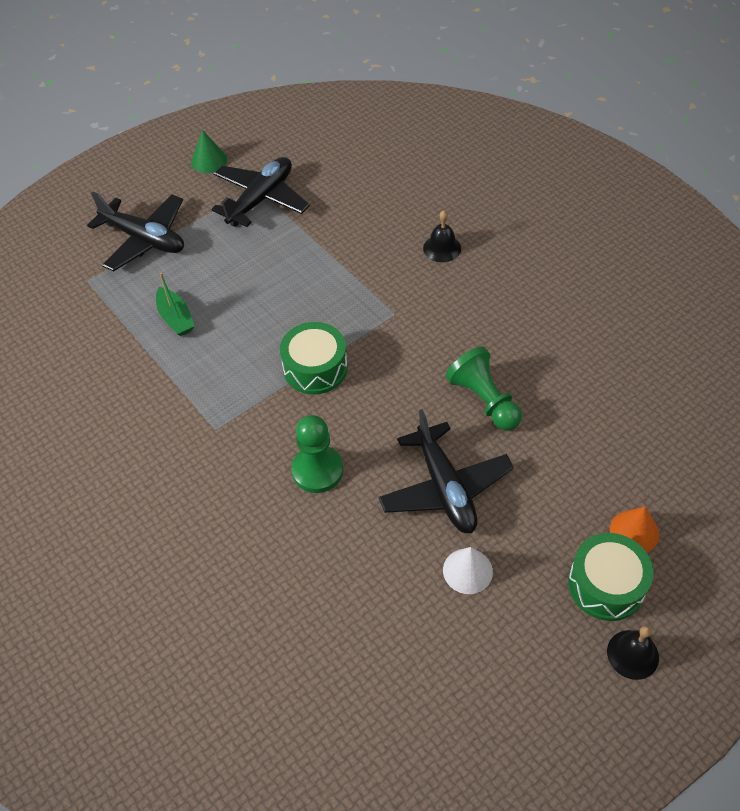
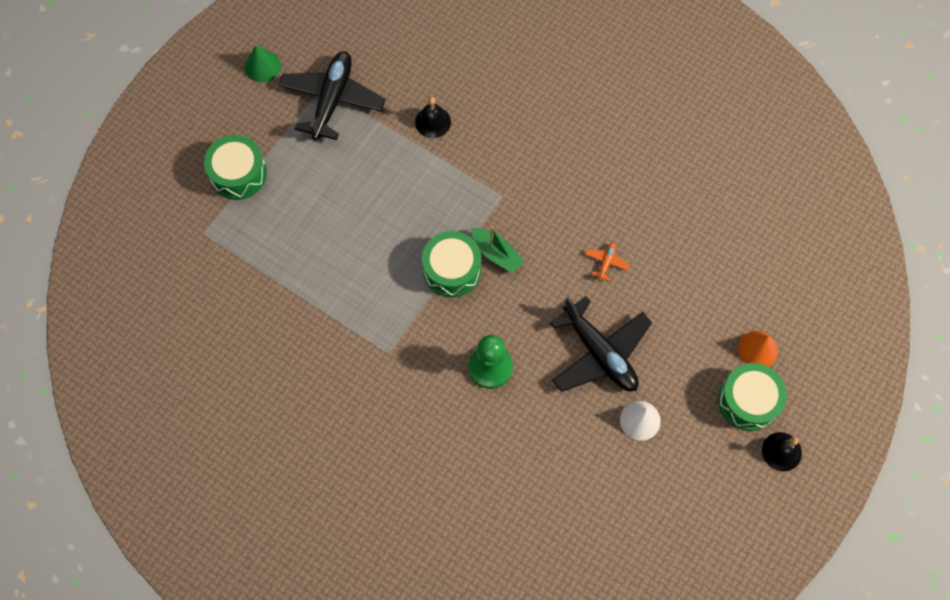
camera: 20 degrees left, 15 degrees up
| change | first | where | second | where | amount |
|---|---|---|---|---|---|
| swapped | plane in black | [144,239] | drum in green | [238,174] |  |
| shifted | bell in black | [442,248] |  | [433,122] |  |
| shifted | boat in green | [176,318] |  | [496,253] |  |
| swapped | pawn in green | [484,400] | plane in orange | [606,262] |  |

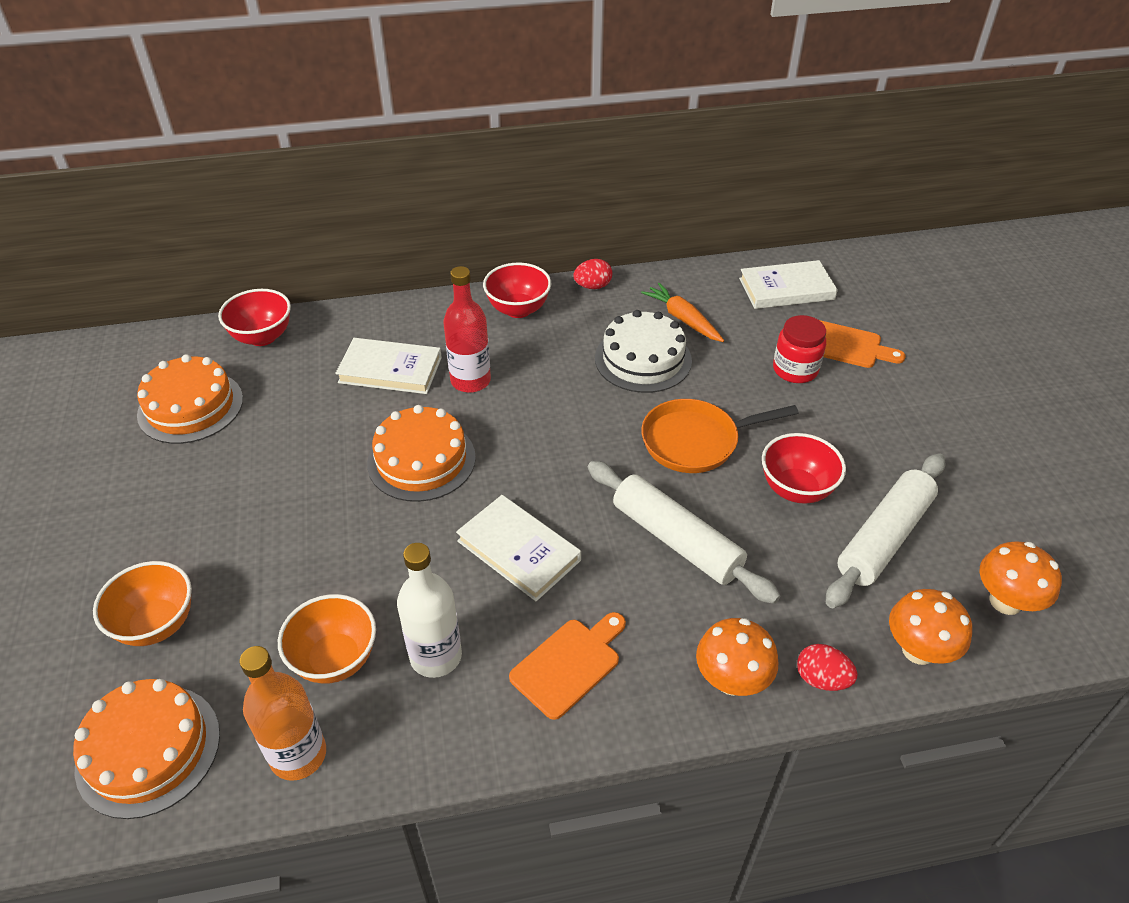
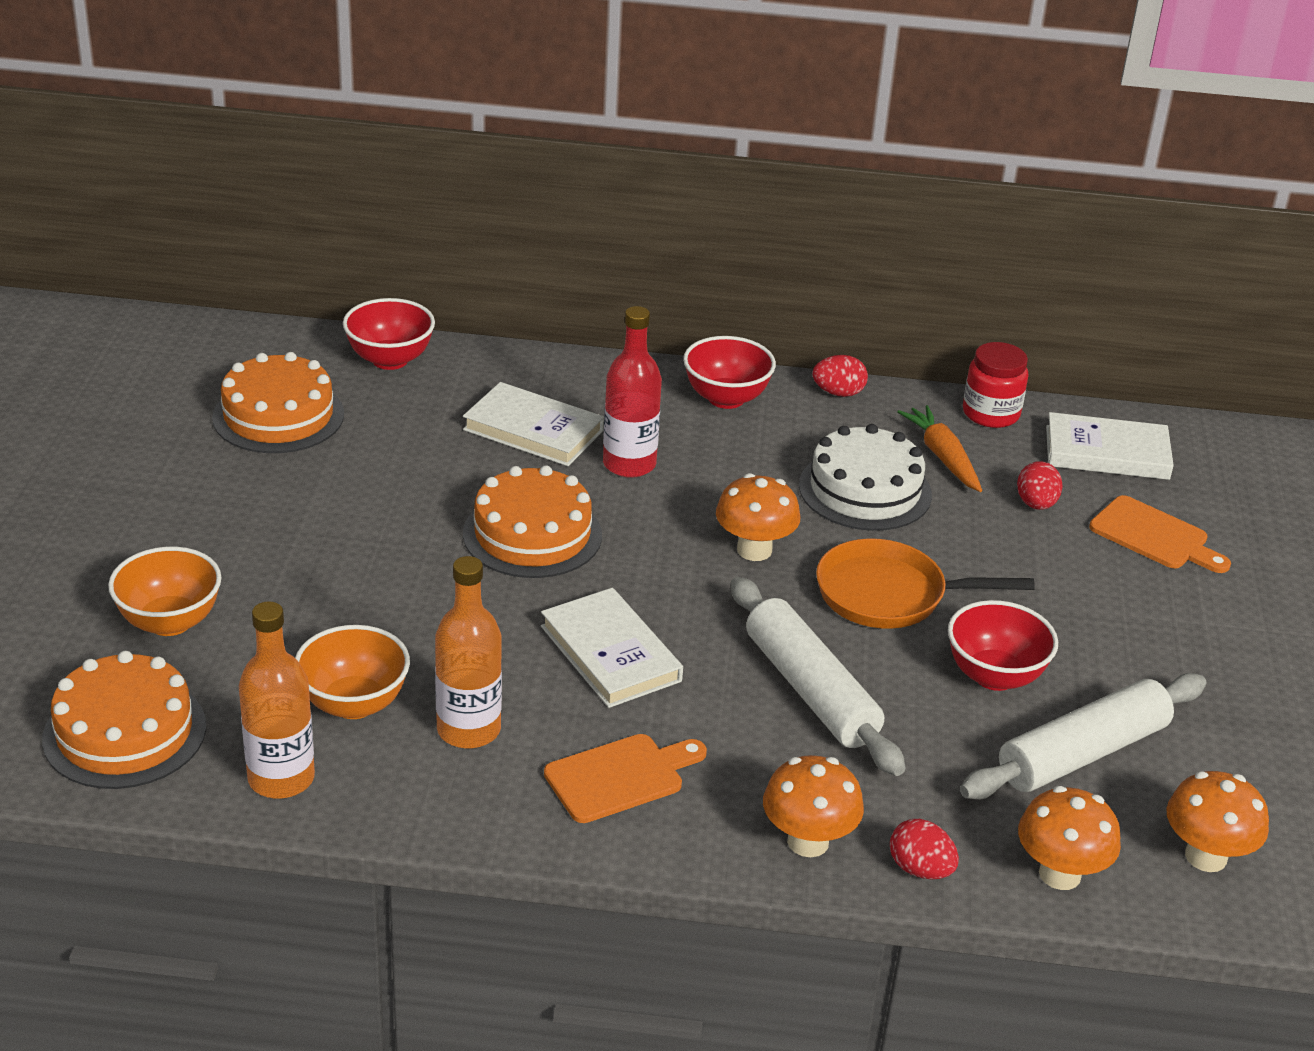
camera: 15 degrees right, 10 degrees down
| change | first | where | second | where | amount |
|---|---|---|---|---|---|
| repainted | bottle in white | [436,656] | bottle in orange | [468,730] |  |
| new |  |  | mushroom in orange | [754,550] |  |
| shifted | jar in red | [795,370] |  | [991,414] |  |
| new |  |  | egg in red | [1036,504] |  |

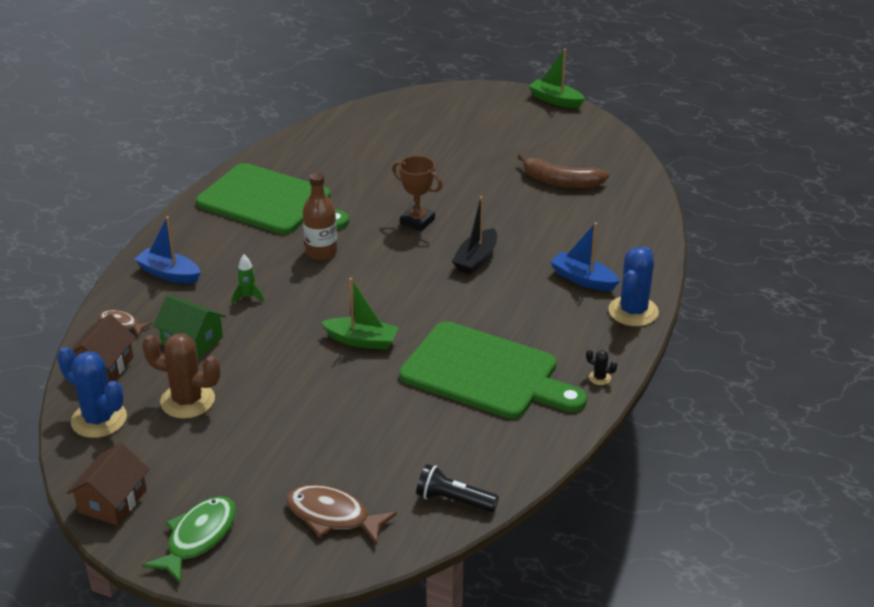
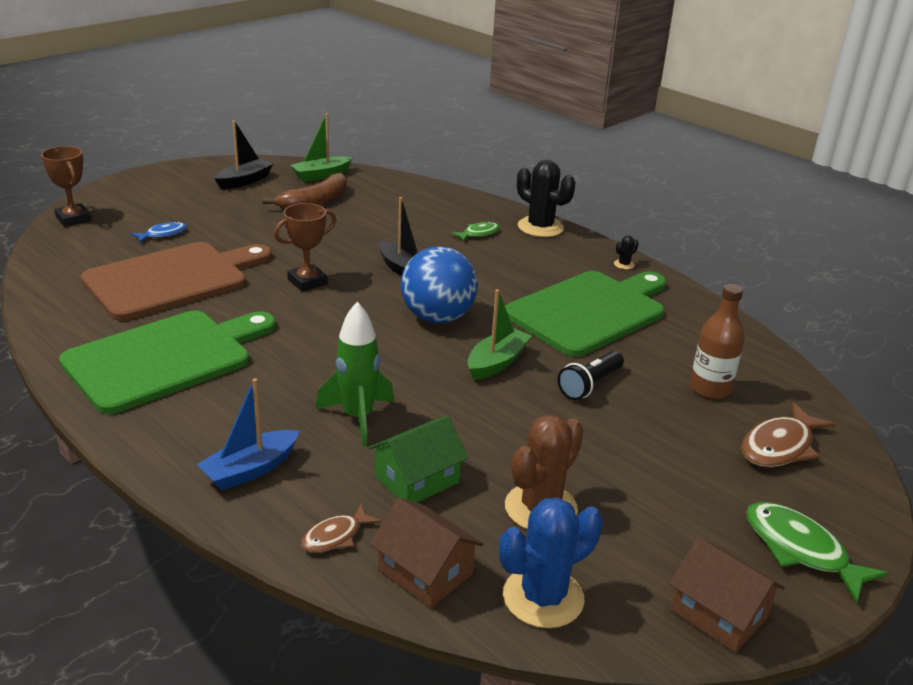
camera: 70 degrees left, 5 degrees down
| change | first | where | second | where | amount |
|---|---|---|---|---|---|
| new |  |  | trophy in brown | [73,219] |  |
| new |  |  | cutting board in brown | [173,279] |  |
| new |  |  | fish in blue | [163,234] |  |
| new |  |  | boat in black | [244,181] |  |
| shifted | boat in green | [555,100] |  | [321,175] |  |
| scaled | rocket in green | [248,297] |  | [358,417] | x1.90 |
| new |  |  | ball in blue | [437,318] |  |
| swapped | boat in blue | [583,279] | fish in green | [478,233] |  |
| repainted | cactus in blue | [633,311] | cactus in black | [540,227] |  |
| shifted | flashlight in black | [454,500] |  | [590,385] |  |
| shifted | bottle in brown | [321,252] |  | [710,389] |  |

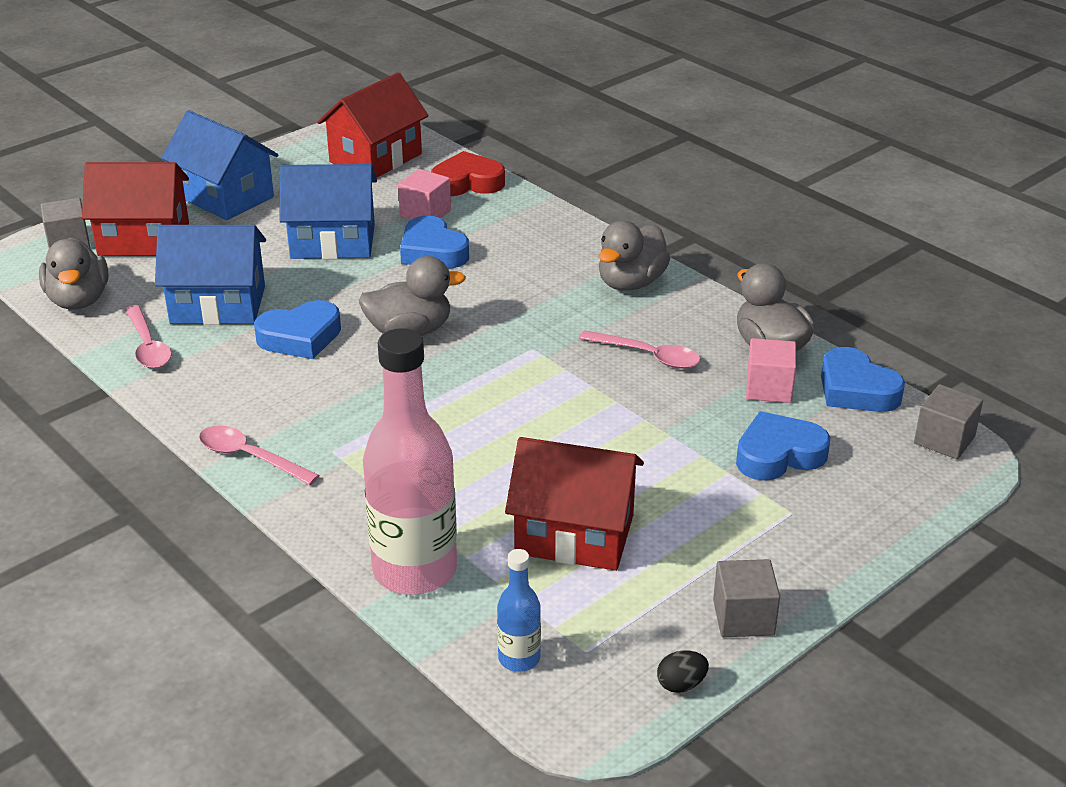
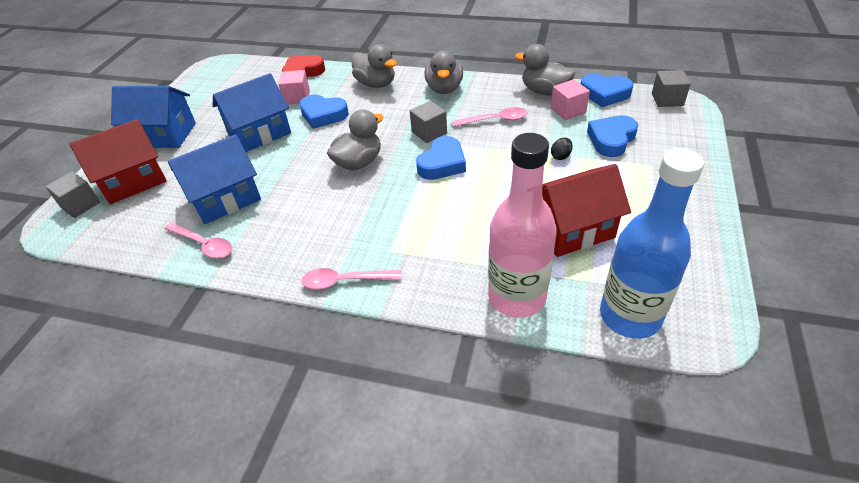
camera: 30 degrees left, 10 degrees up
| change | first | where | second | where | amount |
|---|---|---|---|---|---|
| shifted | duck in grey | [79,300] |  | [376,84] |  |
| shifted | cube in grey | [743,617] |  | [429,132] |  |
| shifted | heart in blue | [300,337] |  | [442,163] |  |
| shifted | egg in black | [681,684] |  | [560,156] |  |
| scaled | bottle in blue | [519,658] |  | [630,316] | x2.14 |
| gone | house in red | [376,158] |  |  |  |

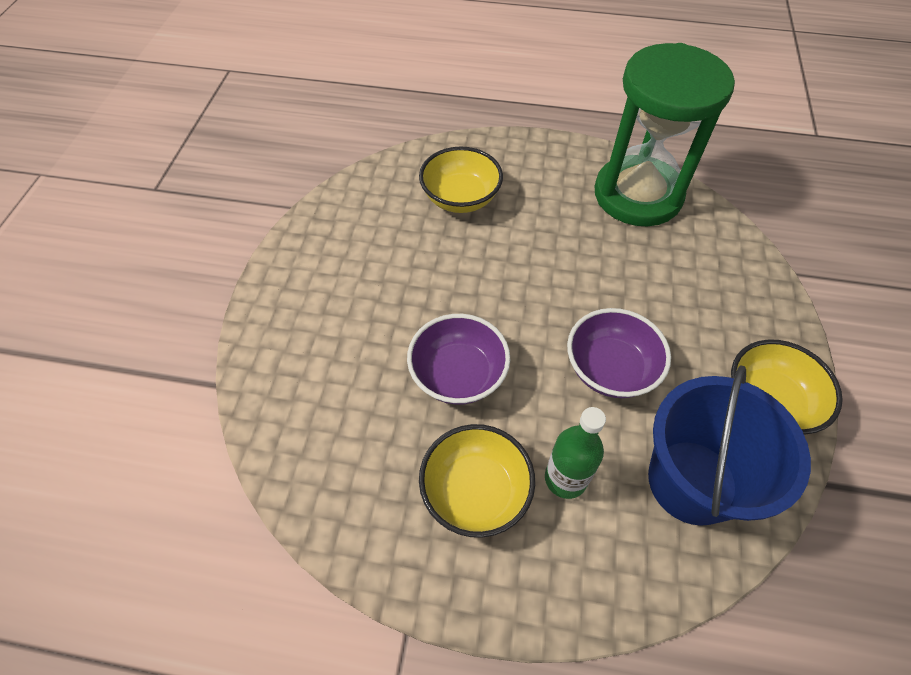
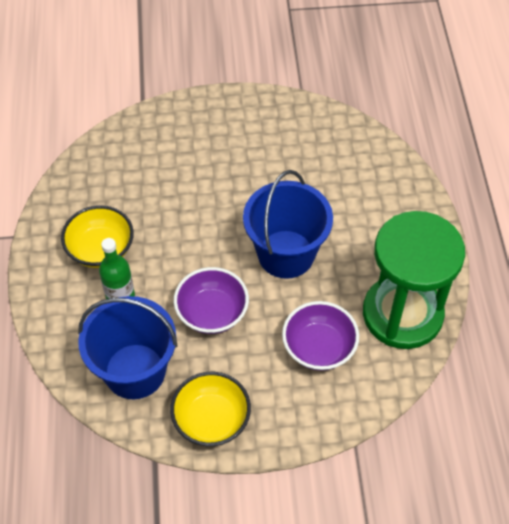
camera: 75 degrees right, 0 degrees up
| change | first | where | second | where | amount |
|---|---|---|---|---|---|
| new |  |  | bucket in blue | [286,254] |  |
| shifted | bowl in purple | [458,375] |  | [319,348] |  |
| gone | bowl in yellow | [460,198] |  |  |  |

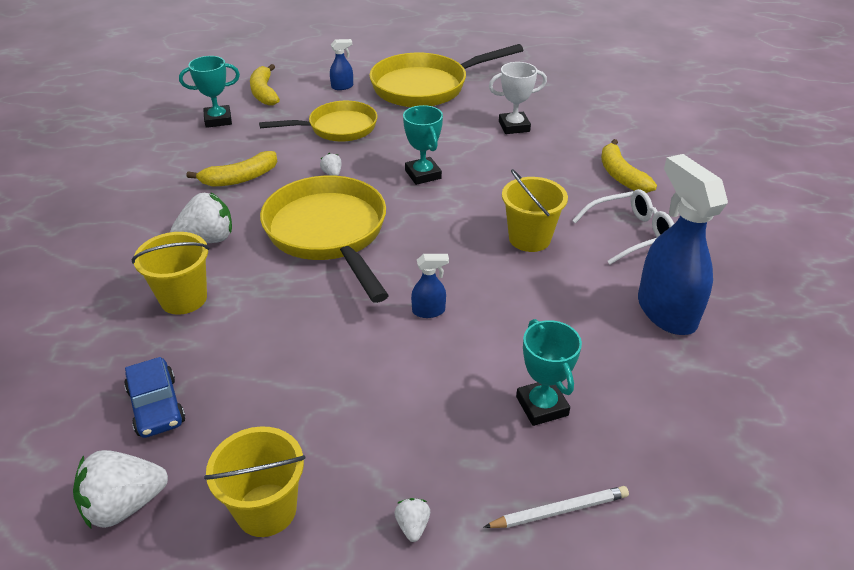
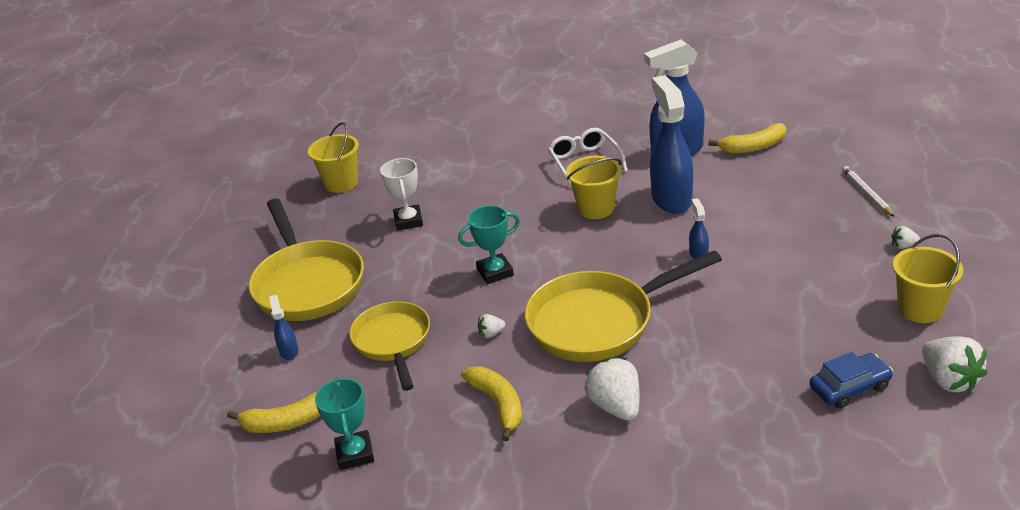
camera: 85 degrees left, 5 degrees down
| change | first | where | second | where | amount |
|---|---|---|---|---|---|
| shifted | bucket in yellow | [183,298] |  | [341,183] |  |
| new |  |  | spray bottle in blue | [671,199] |  |
| shifted | banana in yellow | [621,175] |  | [753,147] |  |
| gone | trophy in turquoise | [542,406] |  |  |  |

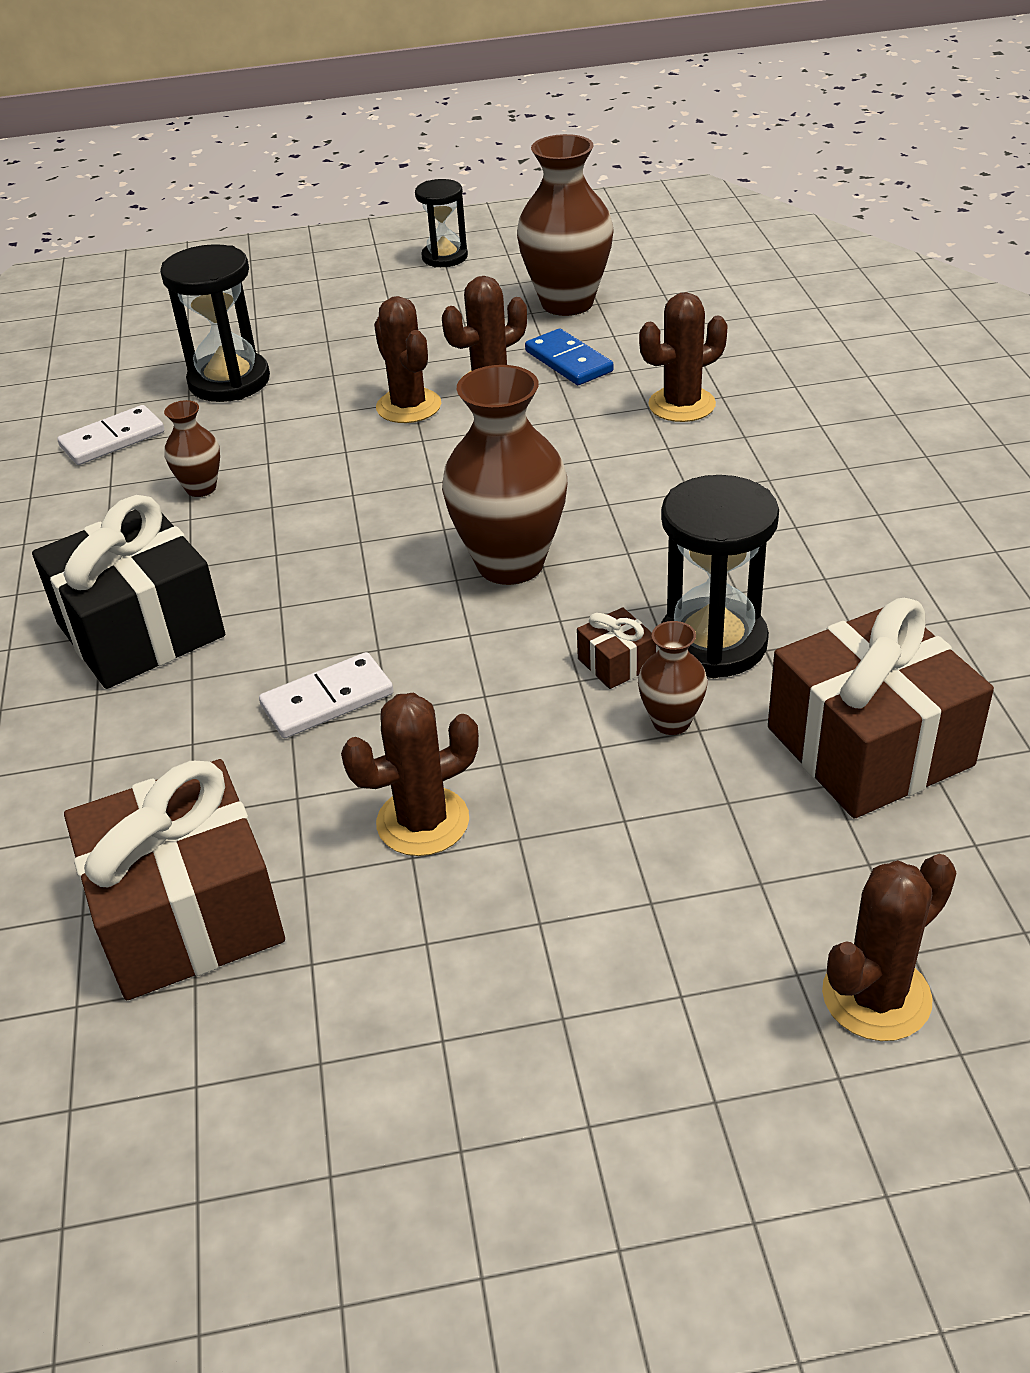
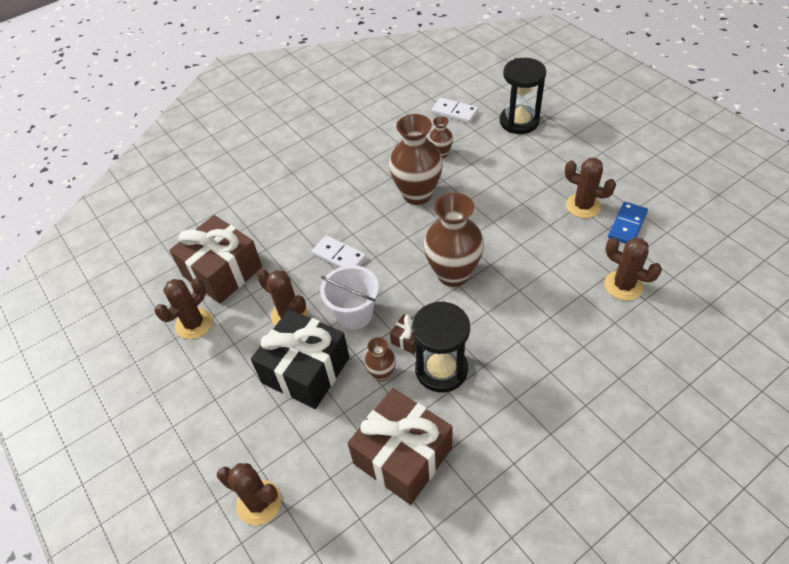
camera: 65 degrees right, 10 degrees up
| change | first | where | second | where | amount |
|---|---|---|---|---|---|
| shifted | cactus in brown | [408,406] |  | [194,323] |  |
| shifted | gift in black | [140,630] |  | [306,370] |  |
| new |  |  | bucket in white | [354,314] |  |
| shifted | vase in brown | [567,303] |  | [417,194] |  |
| gone | hourglass in black | [445,257] |  |  |  |

